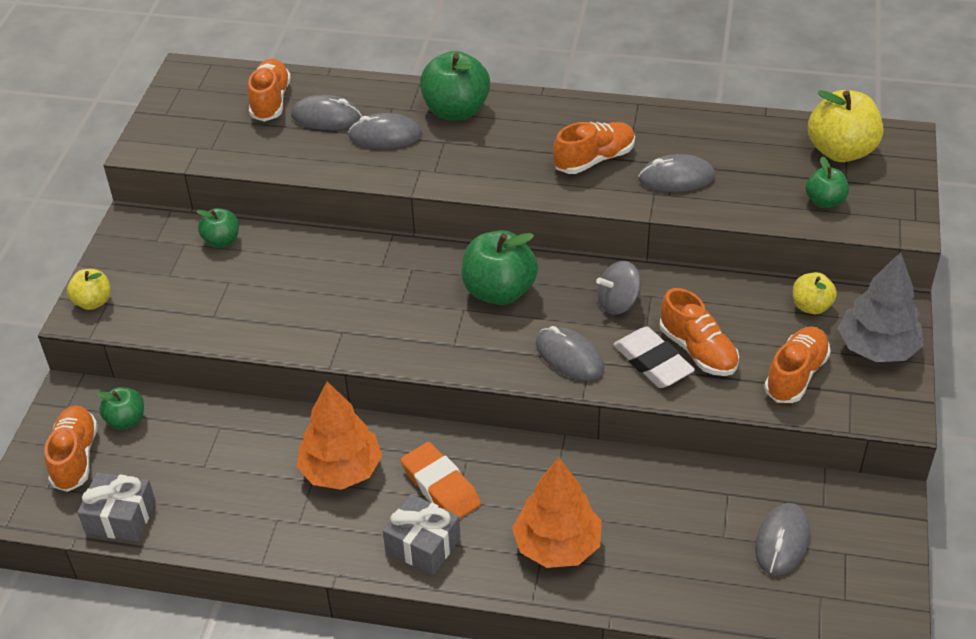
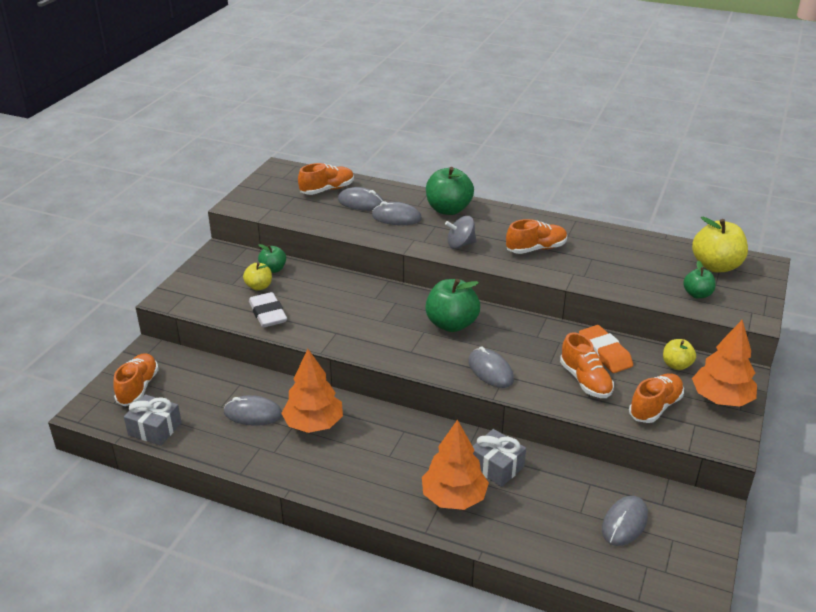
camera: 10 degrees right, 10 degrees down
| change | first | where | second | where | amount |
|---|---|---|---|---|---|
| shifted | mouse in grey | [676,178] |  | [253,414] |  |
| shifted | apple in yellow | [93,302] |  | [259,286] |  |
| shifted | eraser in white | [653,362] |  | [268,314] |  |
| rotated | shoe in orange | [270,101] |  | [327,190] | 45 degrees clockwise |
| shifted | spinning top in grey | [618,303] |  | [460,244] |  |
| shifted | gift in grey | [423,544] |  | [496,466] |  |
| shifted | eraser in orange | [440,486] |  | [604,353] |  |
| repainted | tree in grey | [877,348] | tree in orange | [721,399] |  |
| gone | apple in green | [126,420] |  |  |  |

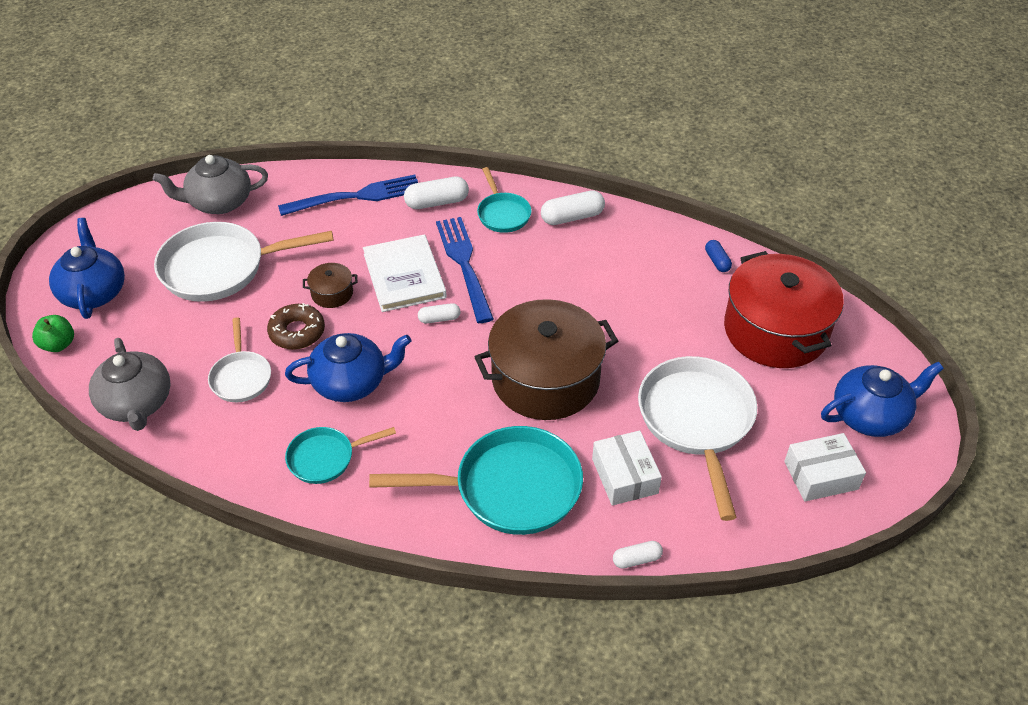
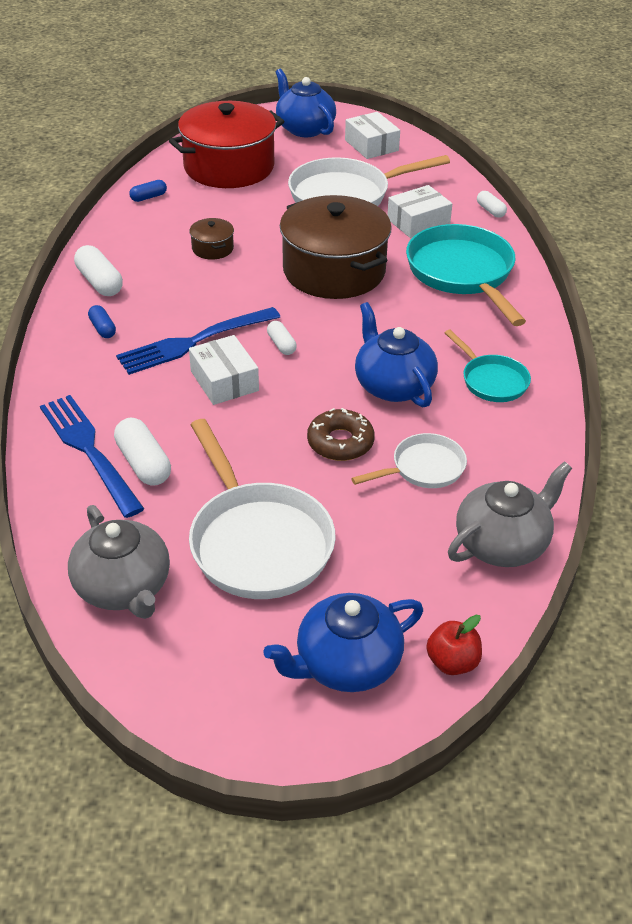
camera: 105 degrees left, 5 degrees down
| change | first | where | second | where | amount |
|---|---|---|---|---|---|
| swapped | pan in turquoise | [503,214] | capsule in blue | [102,328] |  |
| shifted | capsule in white | [437,202] |  | [143,463] |  |
| shifted | pot in brown | [332,293] |  | [212,248] |  |
| swapped | book in white | [404,276] | box in white | [224,381] |  |
| repainted | apple in green | [58,344] | apple in red | [452,662] |  |

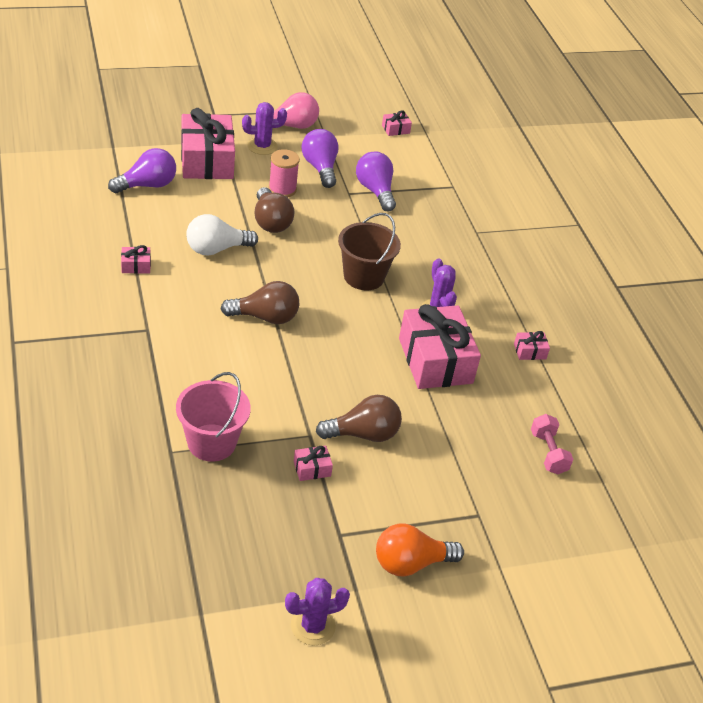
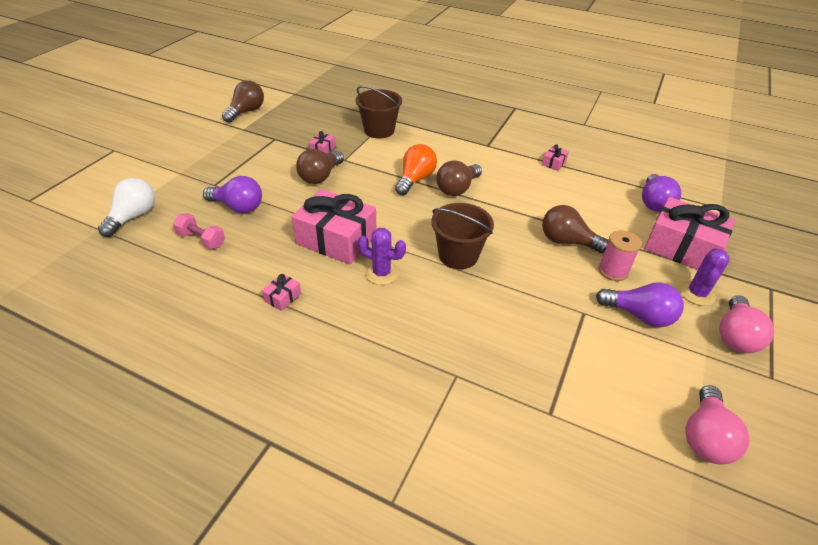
camera: 135 degrees right, 0 degrees up
| change | first | where | second | where | amount |
|---|---|---|---|---|---|
| shifted | light bulb in white | [216,249] |  | [133,217] |  |
| shifted | light bulb in purple | [375,191] |  | [238,207] |  |
| swapped | cactus in purple | [313,626] | light bulb in brown | [246,112] |  |
| repainted | bucket in pink | [211,442] | bucket in brown | [379,130] |  |
| shifted | light bulb in orange | [410,563] |  | [415,179] |  |
| swapped | gift in pink | [395,129] | light bulb in pink | [705,437] |  |

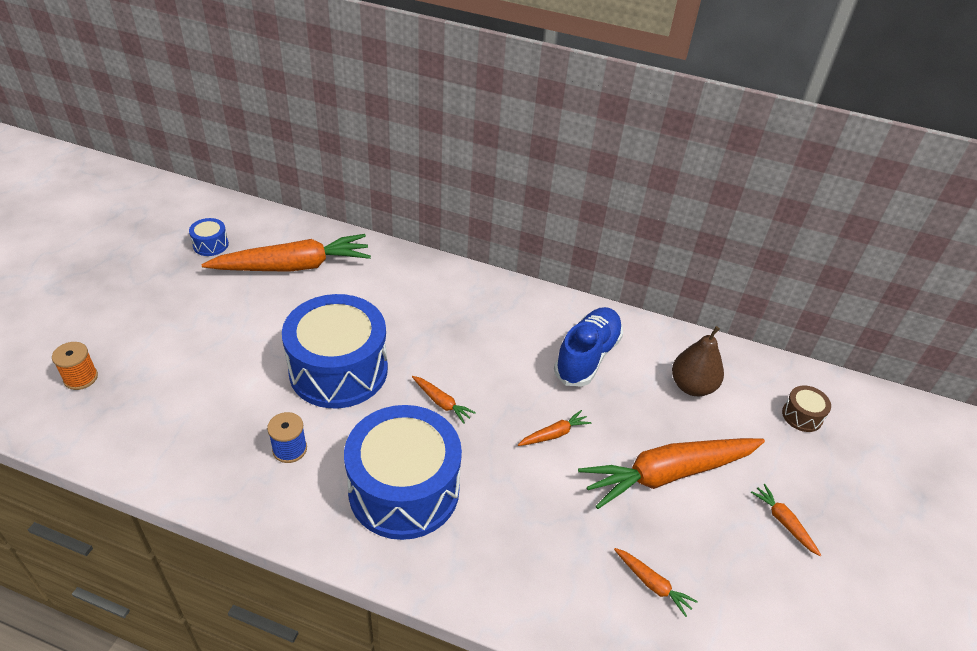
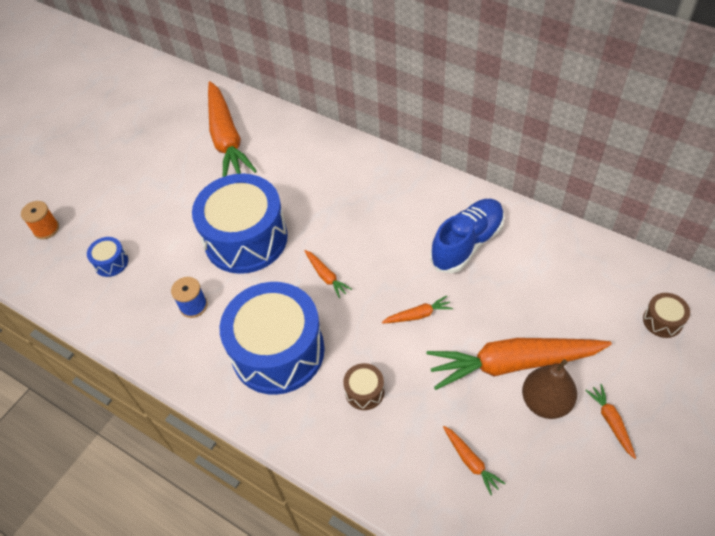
camera: 20 degrees right, 10 degrees up
| change | first | where | second | where | amount |
|---|---|---|---|---|---|
| shifted | drum in blue | [211,245] |  | [111,262] |  |
| rotated | carrot in orange | [293,266] |  | [227,139] | 75 degrees clockwise |
| new |  |  | drum in brown | [364,391] |  |
| shifted | pear in brown | [692,386] |  | [546,402] |  |

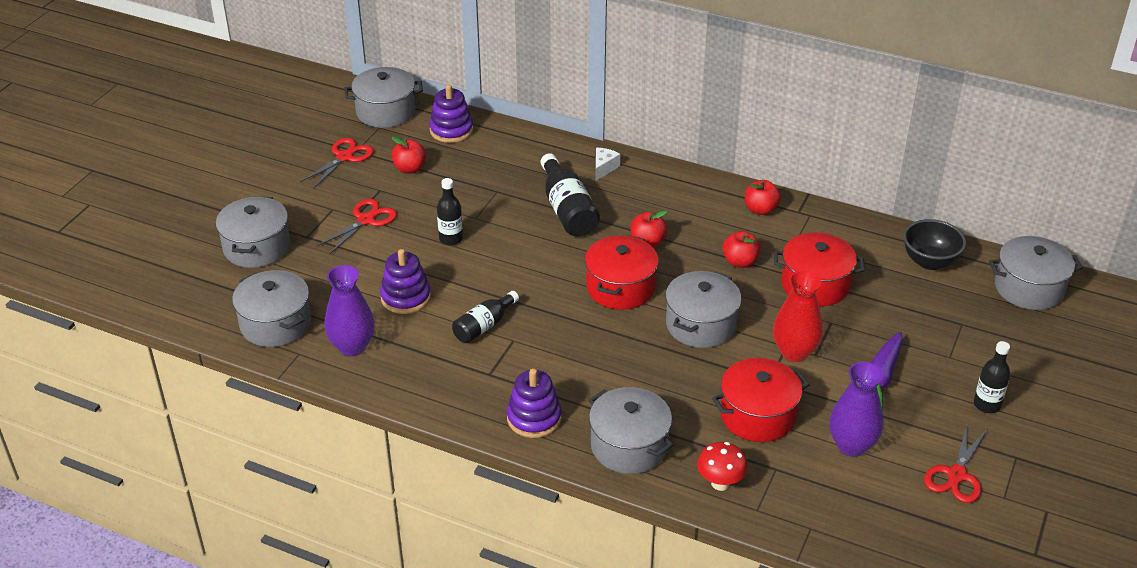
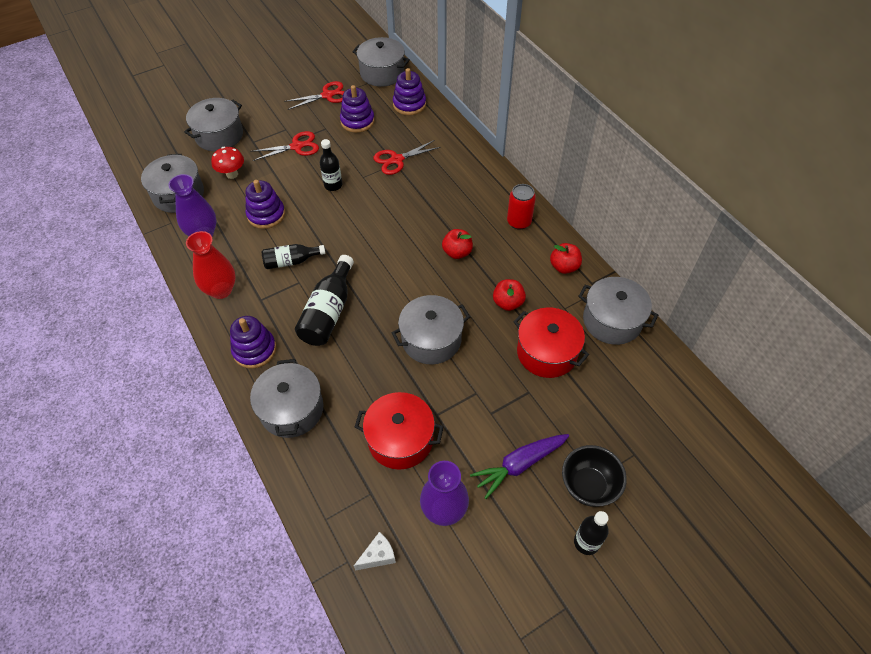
camera: 35 degrees right, 15 degrees up
| change | first | where | second | where | amount |
|---|---|---|---|---|---|
| shifted | vase in red | [794,352] |  | [221,290] |  |
| shifted | mushroom in red | [720,483] |  | [232,174] |  |
| shifted | bottle in black | [567,210] |  | [328,312] |  |
| swapped | apple in red | [410,169] | stacking toy in purple | [357,121] |  |
| shifted | cheese in white | [604,168] |  | [378,555] |  |
| shifted | scissors in red | [956,475] |  | [397,160] |  |
| new |  |  | can in red | [519,222] |  |
| shifted | bowl in black | [929,262] |  | [588,486] |  |
| shifted | pot in grey | [1029,288] |  | [612,321] |  |
| gone | pot in red | [620,287] |  |  |  |

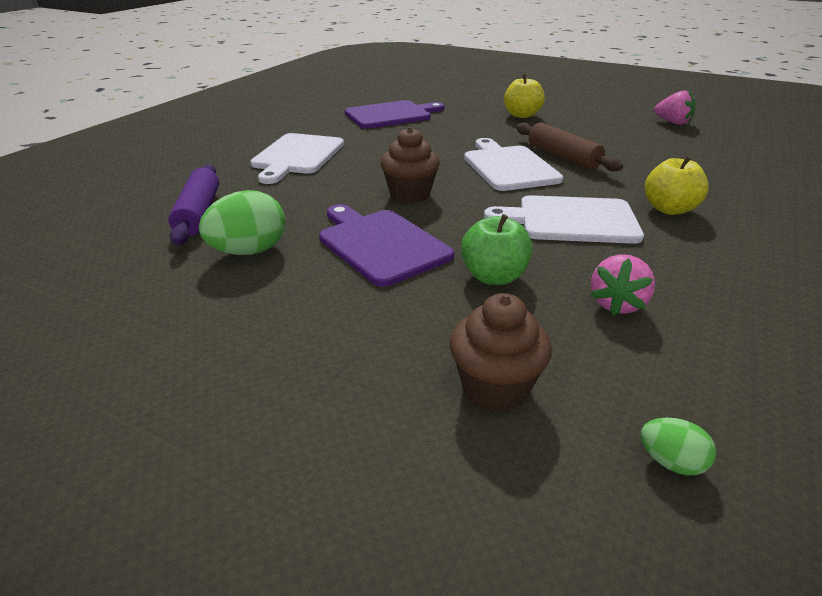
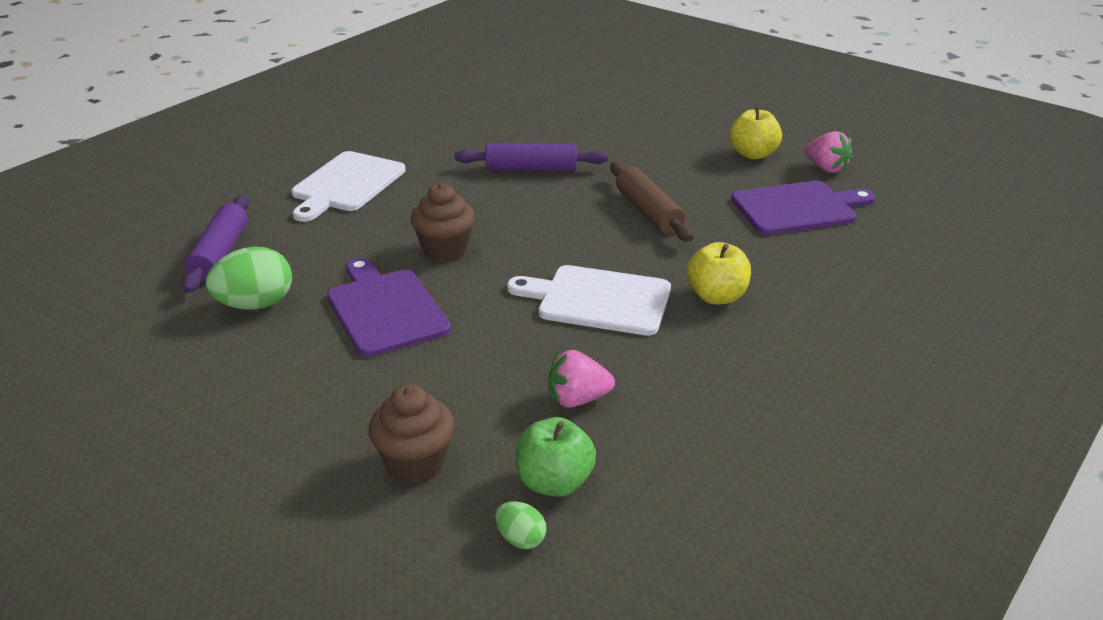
camera: 10 degrees right, 0 degrees up
| change | first | where | second | where | amount |
|---|---|---|---|---|---|
| new |  |  | rolling pin in purple | [531,169] |  |
| shifted | apple in green | [494,277] |  | [554,483] |  |
| rotated | strawberry in pink | [617,304] |  | [577,399] | 45 degrees clockwise |
| shifted | apple in yellow | [521,115] |  | [753,154] |  |
| shifted | cutting board in purple | [391,115] |  | [798,208] |  |
| gone | cutting board in white | [508,167] |  |  |  |

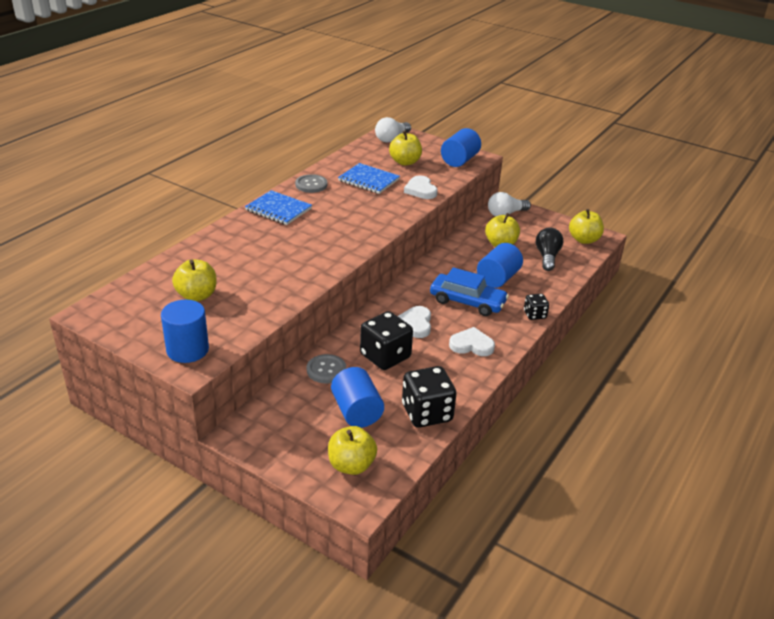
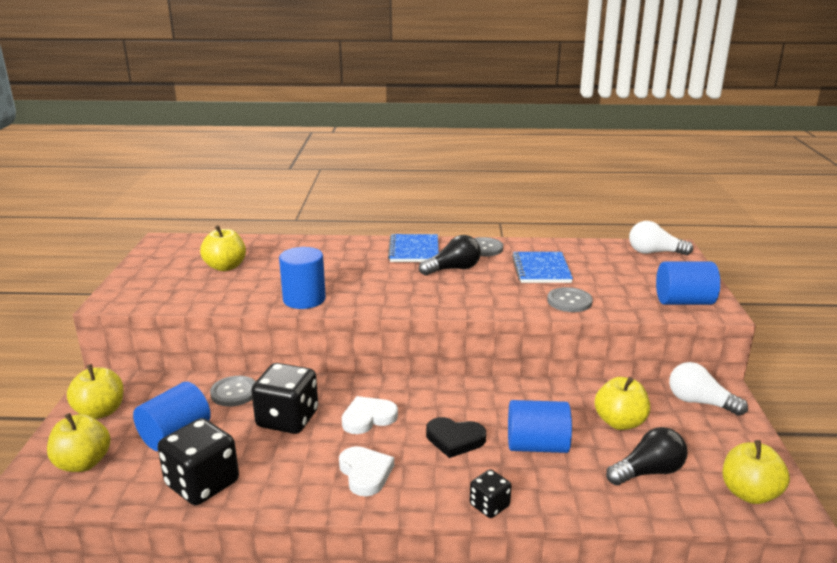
camera: 60 degrees right, 10 degrees down
| change | first | where | second | where | amount |
|---|---|---|---|---|---|
| shifted | apple in yellow | [405,162] |  | [100,412] |  |
| shifted | cylinder in blue | [187,350] |  | [304,299] |  |
| new |  |  | light bulb in black | [453,269] |  |
| swapped | car in blue | [467,302] | heart in black | [455,439] |  |
| swapped | heart in white | [420,190] | button in grey | [569,301] |  |

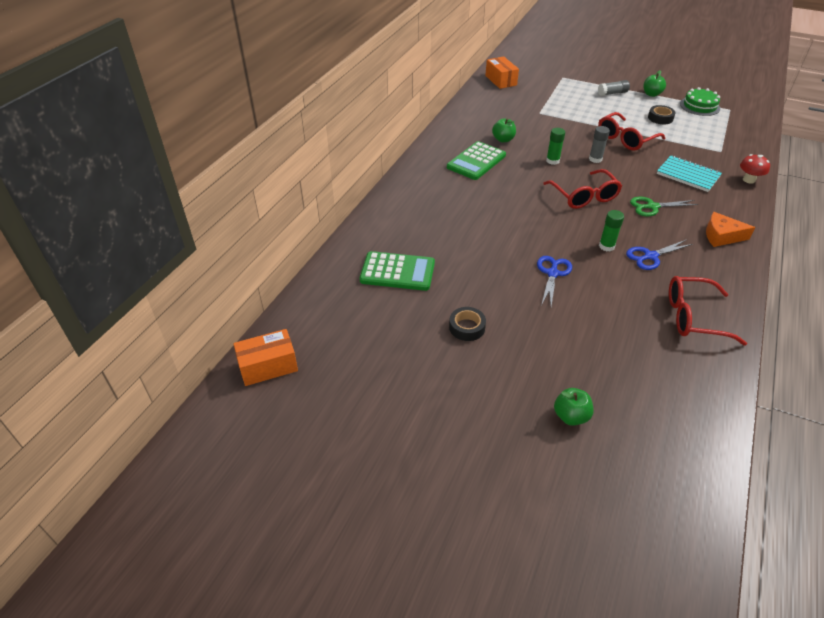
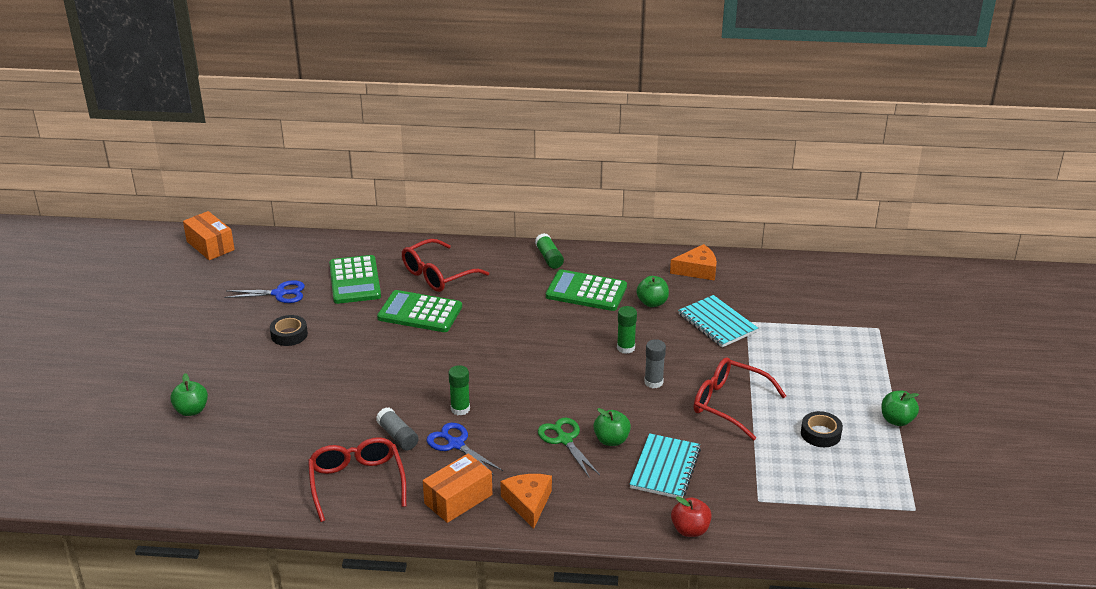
camera: 70 degrees right, 10 degrees down
| change | first | where | second | where | amount |
|---|---|---|---|---|---|
| shifted | scissors in blue | [552,273] |  | [279,293] |  |
| shifted | glue stick in grey | [612,93] |  | [397,436] |  |
| new |  |  | calculator in green | [420,312] |  |
| shifted | glasses in red | [584,196] |  | [437,275] |  |
| shifted | box in orange | [500,80] |  | [458,499] |  |
| new |  |  | glue stick in green | [549,258] |  |
| new |  |  | apple in green | [611,440] |  |
| new |  |  | cheese in orange | [697,270] |  |
| swapped | mushroom in red | [748,180] | apple in red | [690,530] |  |
| new |  |  | notebook in turquoise | [717,323] |  |
| gone | cake in green | [699,106] |  |  |  |

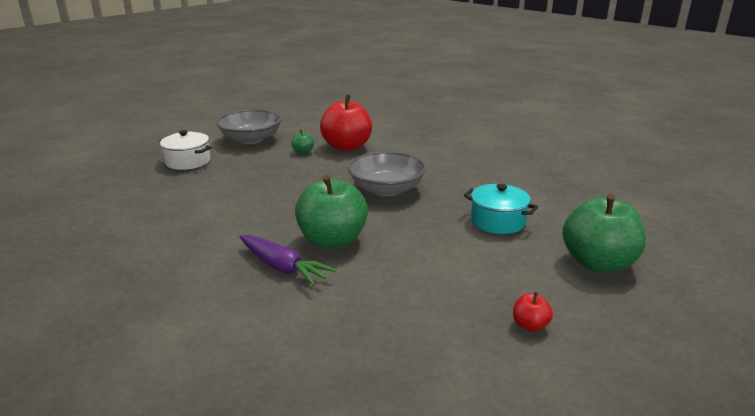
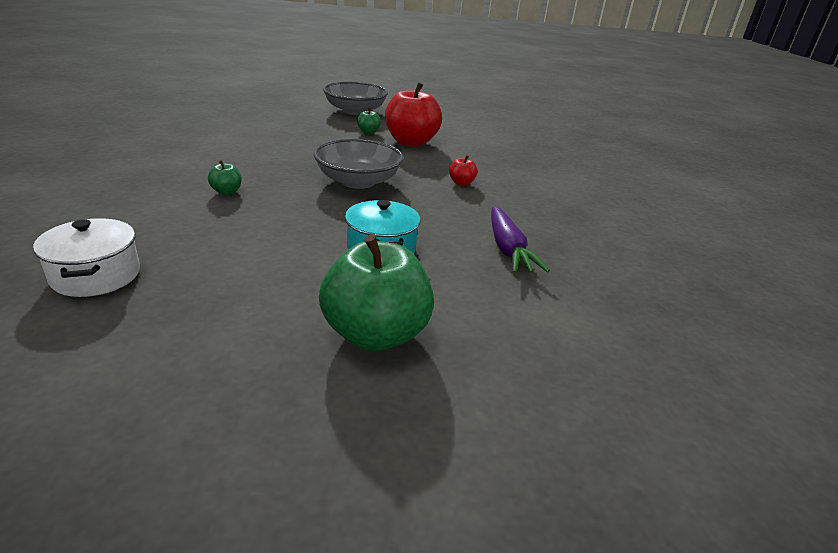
camera: 40 degrees right, 5 degrees up
| change | first | where | second | where | amount |
|---|---|---|---|---|---|
| shifted | pot in white | [188,161] |  | [96,275] |  |
| scaled | apple in green | [332,241] |  | [226,191] | x0.43 |
| shifted | apple in red | [530,325] |  | [461,183] |  |
| shifted | carrot in purple | [282,267] |  | [508,249] |  |

